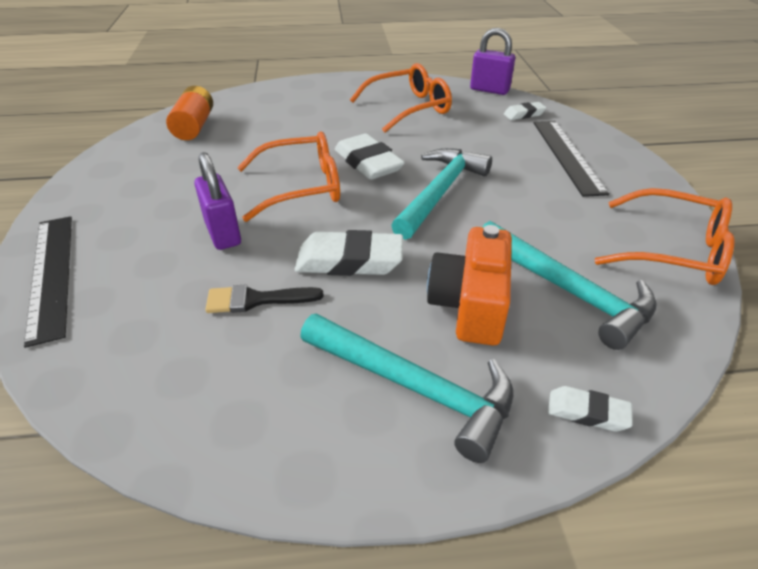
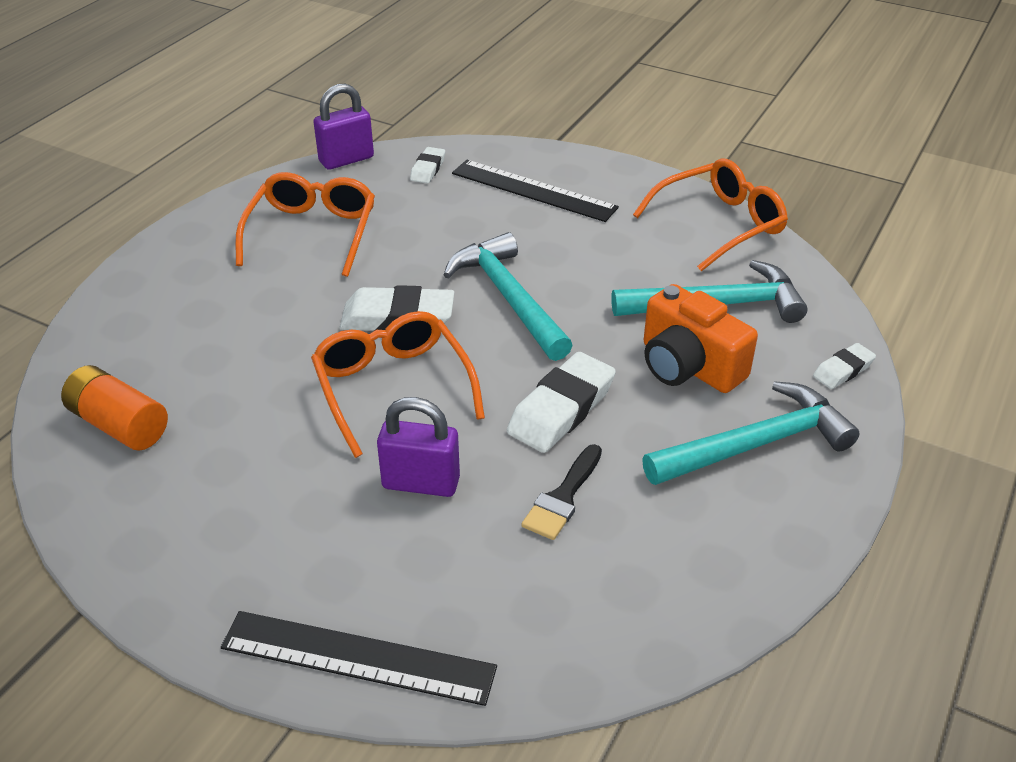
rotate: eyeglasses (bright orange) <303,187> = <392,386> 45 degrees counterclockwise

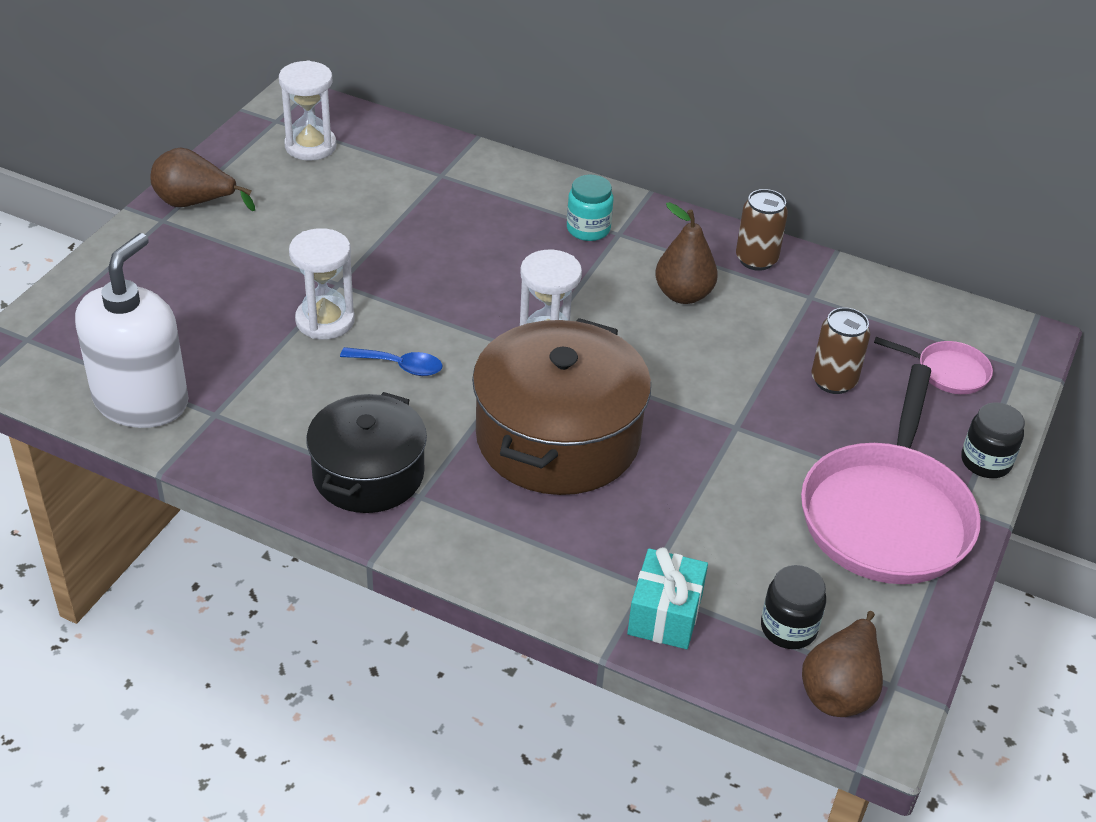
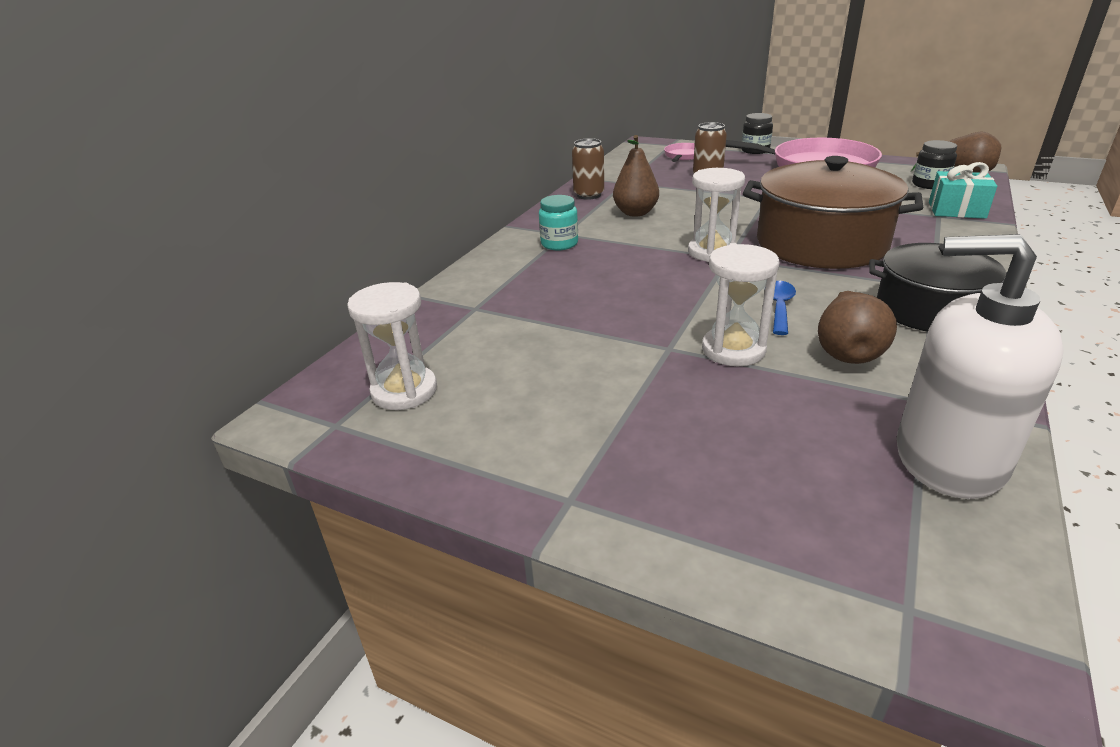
move: pear fruit (russet) <195,203> to <847,351>

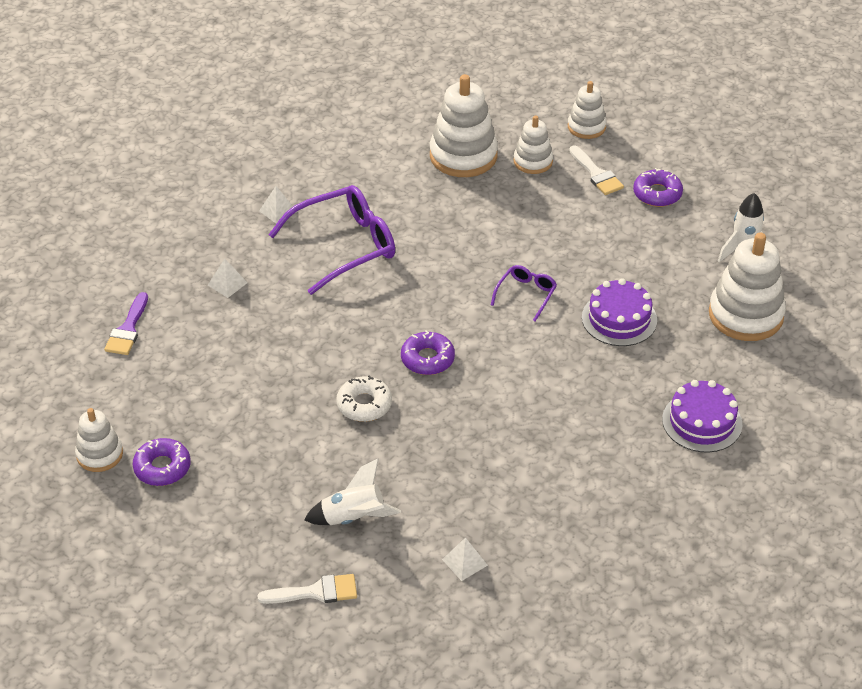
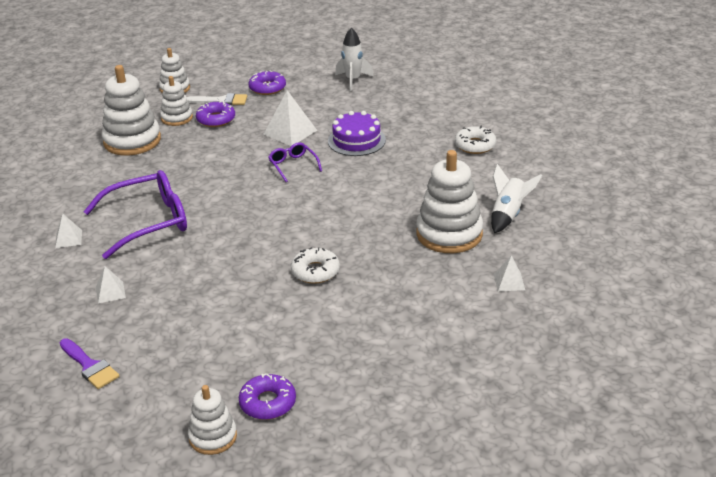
delete: brush (white) <316,592>
insert: solid pyramid (white) <290,132>
move: doughnut (royal purple) <427,359> to <216,119>; ring stacker (white) <745,315> to <449,234>; spaceship (white) <353,518> to <508,215>
replace: cake (royal purple) <702,422> to doughnut (white) <475,145>
rotate: eyeglasses (royal purple) <344,246> = <147,222> 60 degrees clockwise

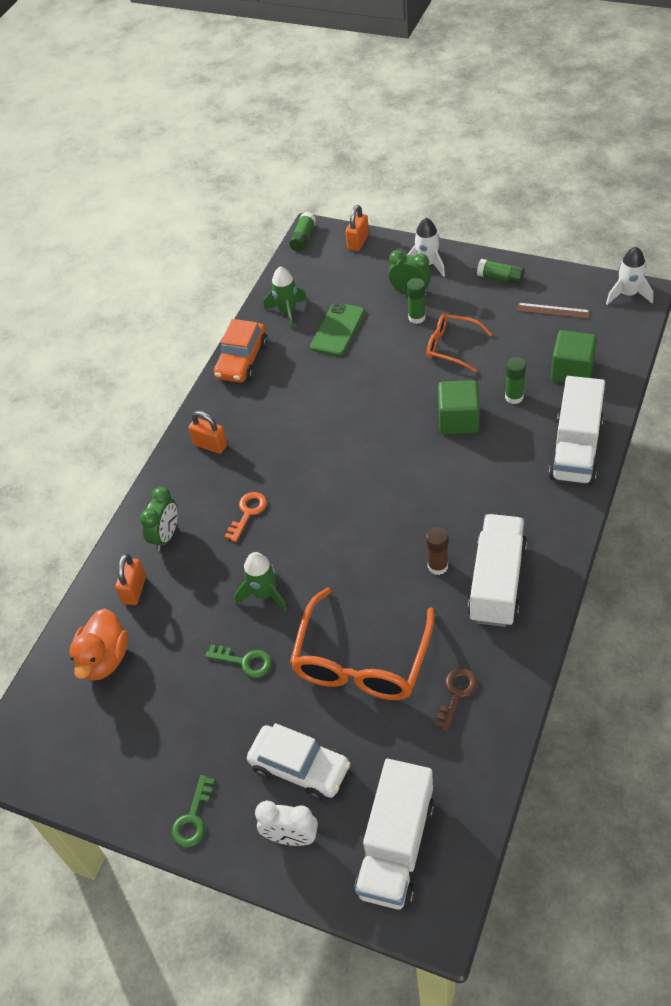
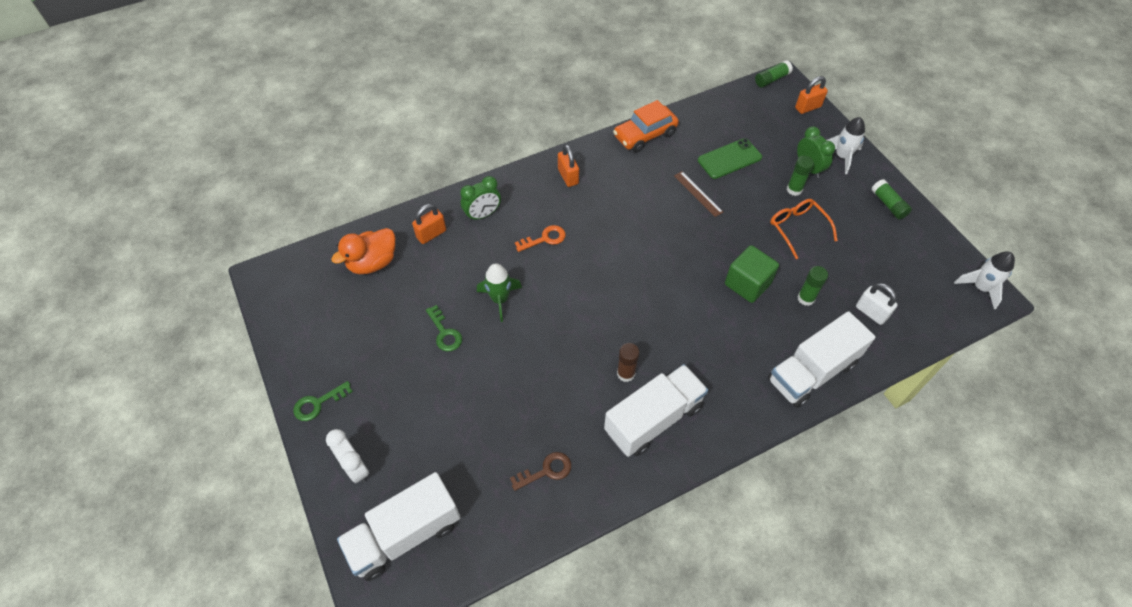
delete: toy car (white) <300,768>; spaceship (leaf-green) <287,312>; eyeglasses (bright orange) <361,660>
move: ruler (russet) <553,311> to <698,193>
replace: block (leaf-green) <572,371> to lock (white) <871,312>

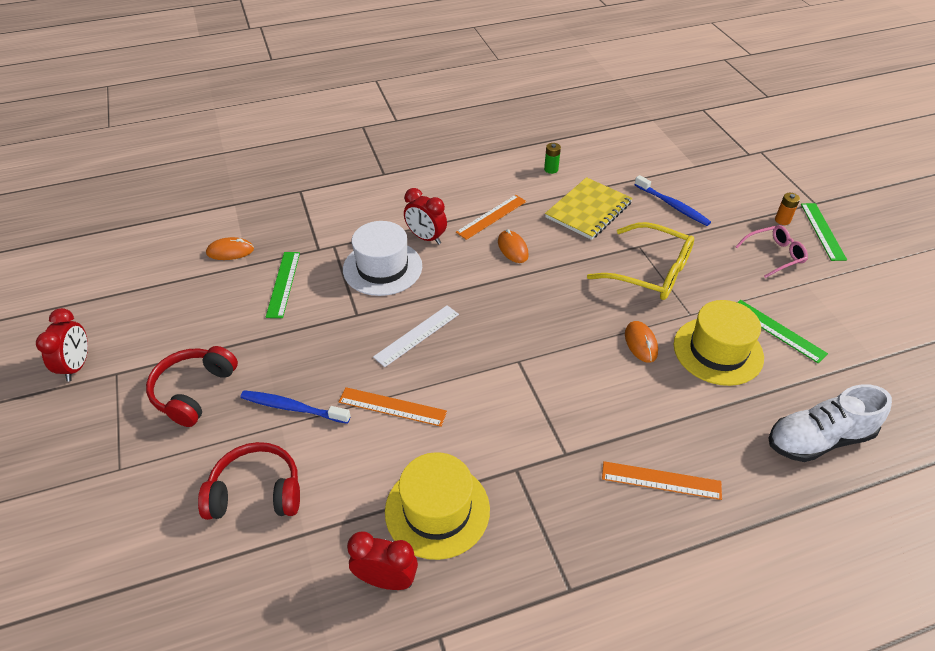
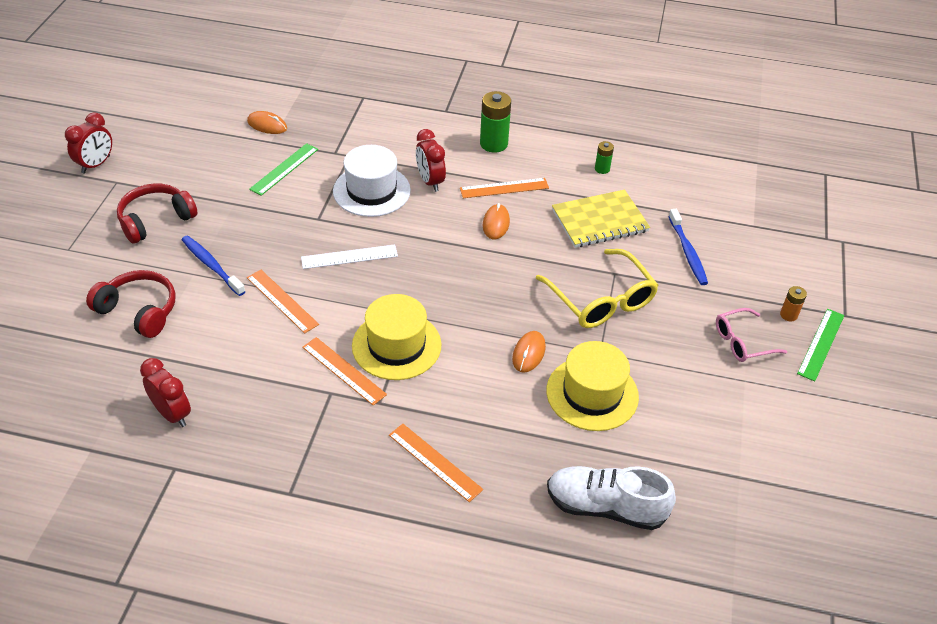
delete: ruler (leaf-green) <777,330>
insert: ruler (bright orange) <344,370>; battery (leaf-green) <493,144>
move: top hat (golden) <437,510> to <396,345>
rotate: eyeglasses (rose-pink) <774,255> = <742,342> 150 degrees clockwise

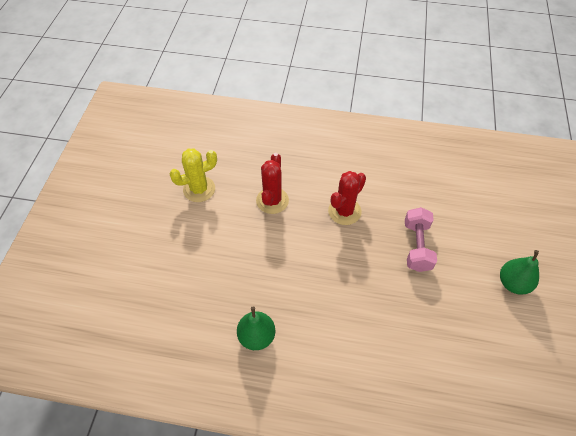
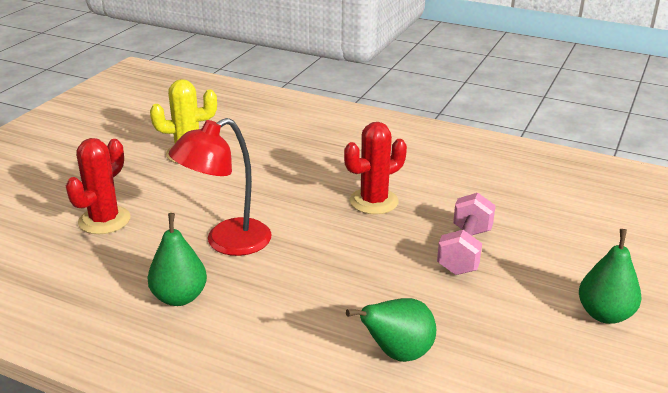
insert: lamp (crimson) <226,242>; pear fruit (leaf-green) <397,354>
move: saguaro cactus (crimson) <272,200> to <104,220>

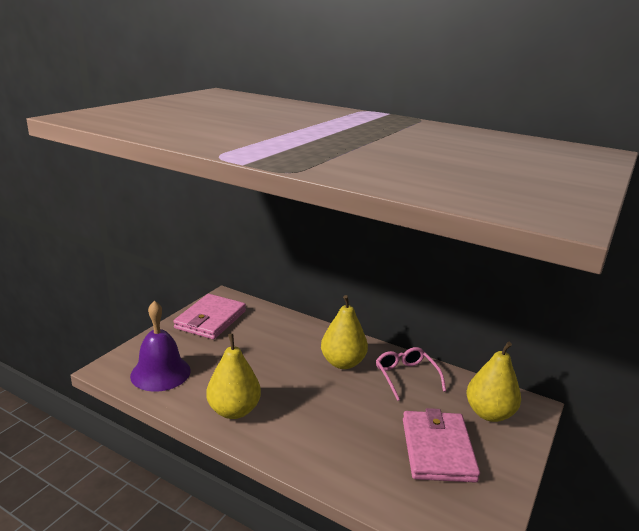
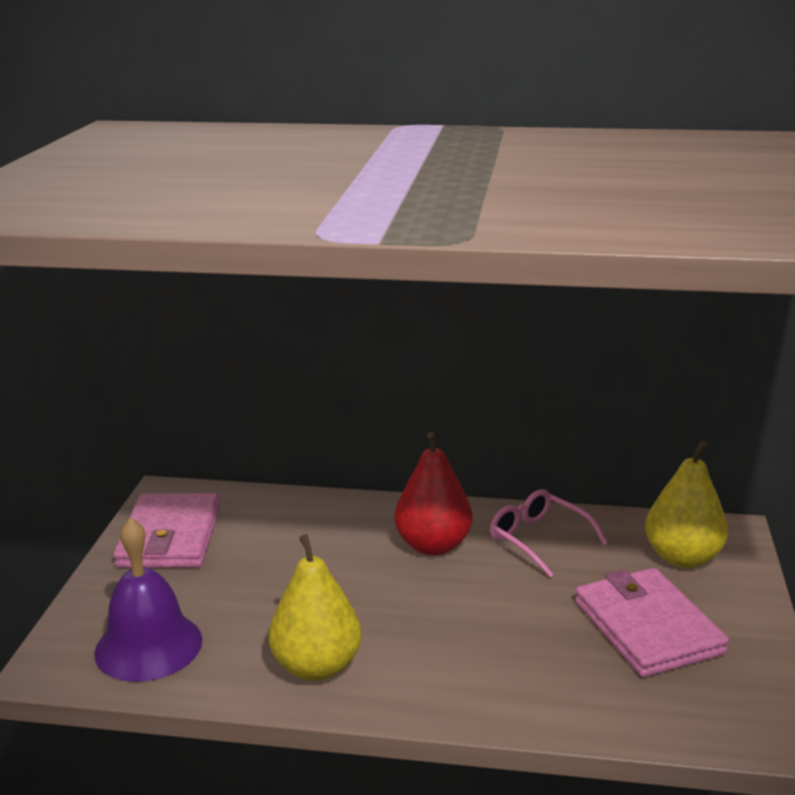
recolor: pear fruit (golden) <342,363> to pear fruit (crimson) <433,545>

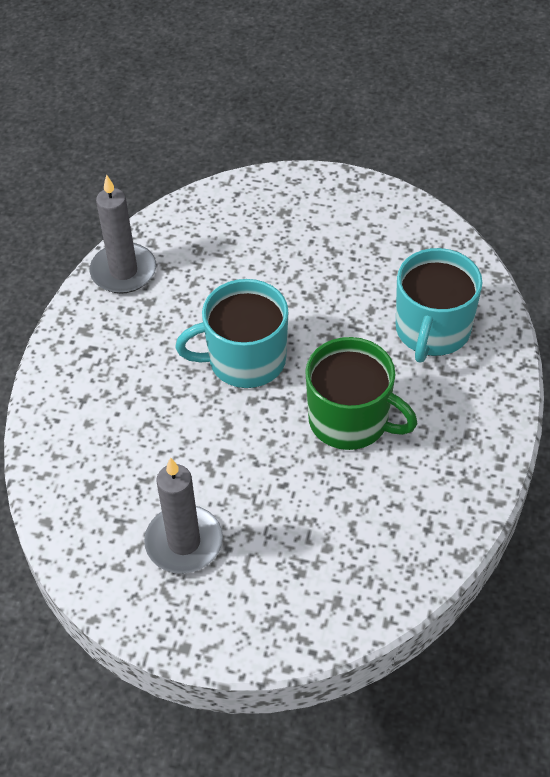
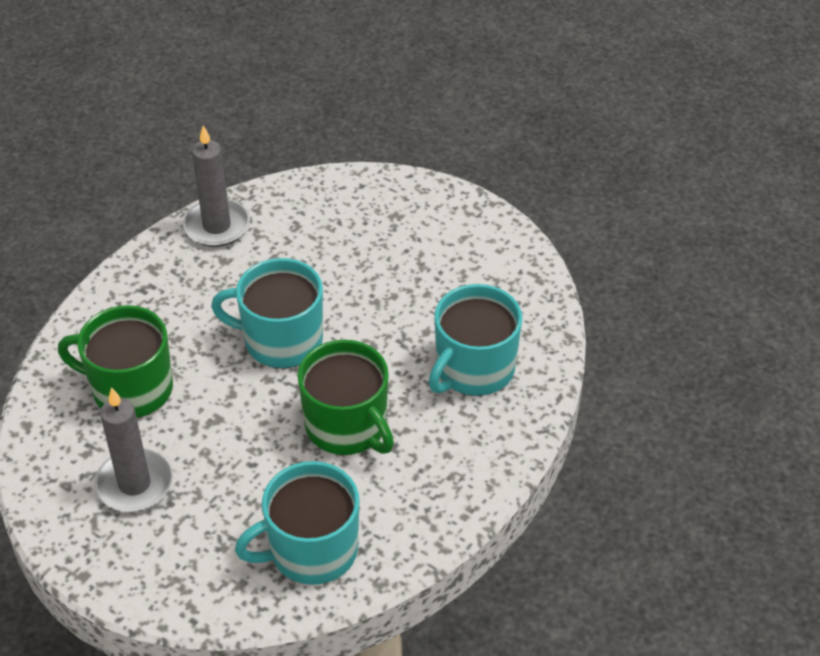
insert: tea mug (leaf-green) <130,389>; tea mug (aqua) <311,550>

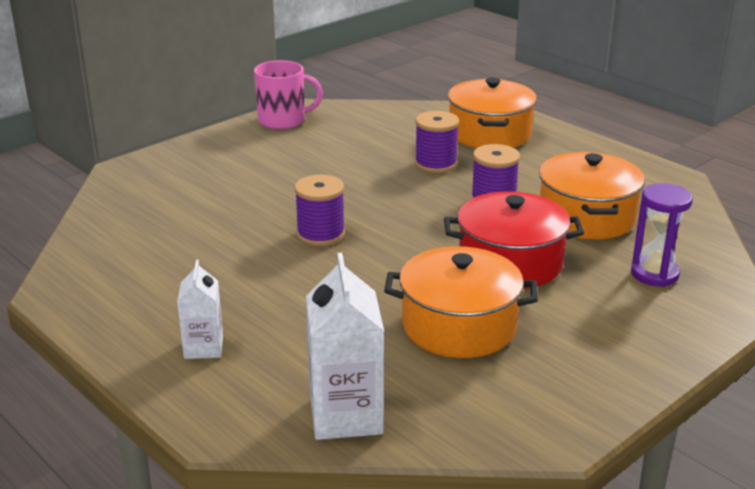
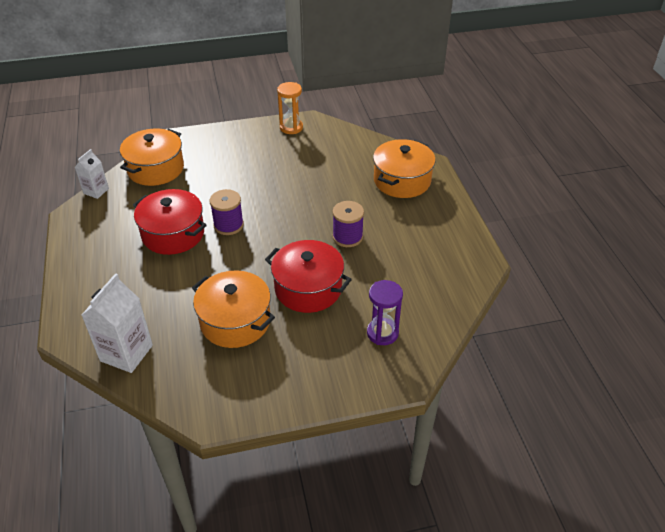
delete: spool (royal purple) <435,164>
insert: stockpot (crimson) <173,234>
move: milk carton (white) <203,347> to <96,191>; stockpot (bright orange) <586,217> to <155,169>
replace: tea mug (rose-pink) <283,120> to hourglass (bright orange) <291,127>

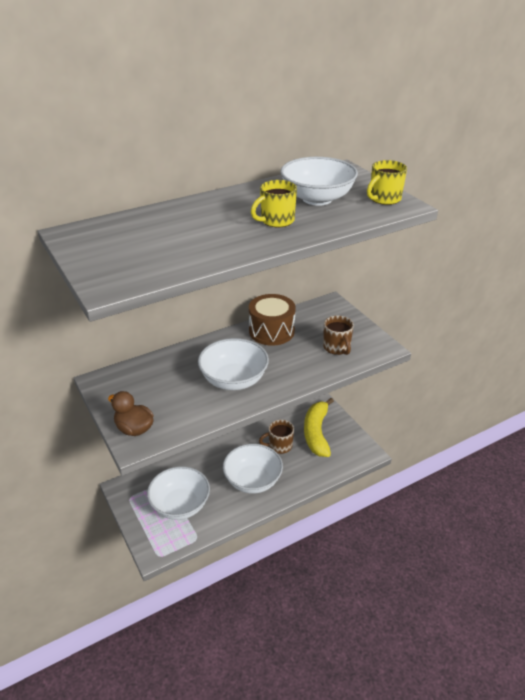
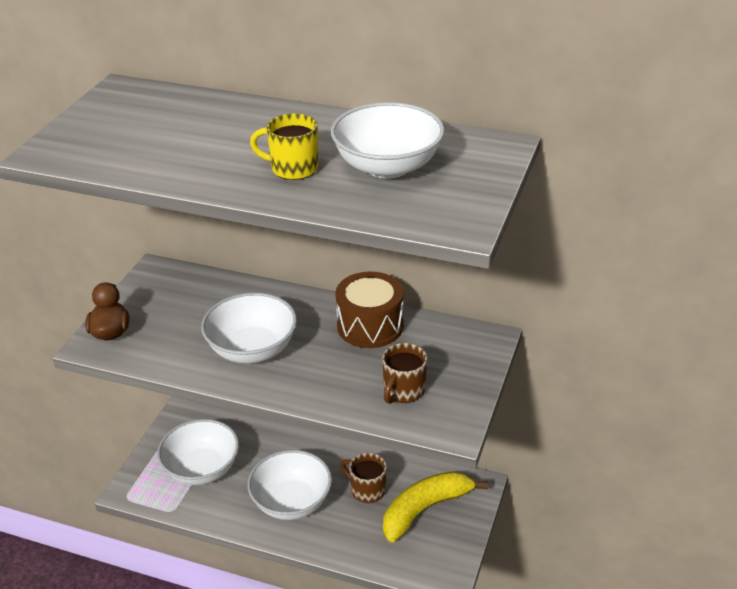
delete: tea mug (golden) <384,199>

